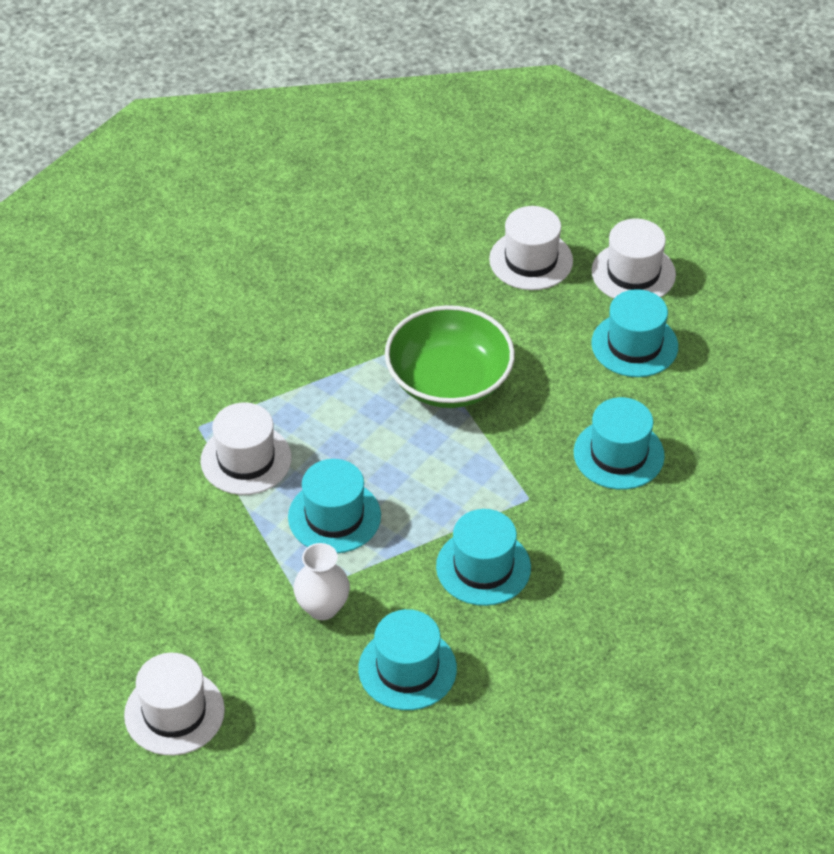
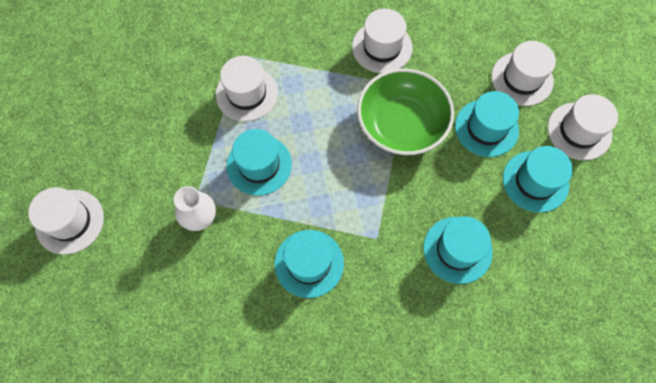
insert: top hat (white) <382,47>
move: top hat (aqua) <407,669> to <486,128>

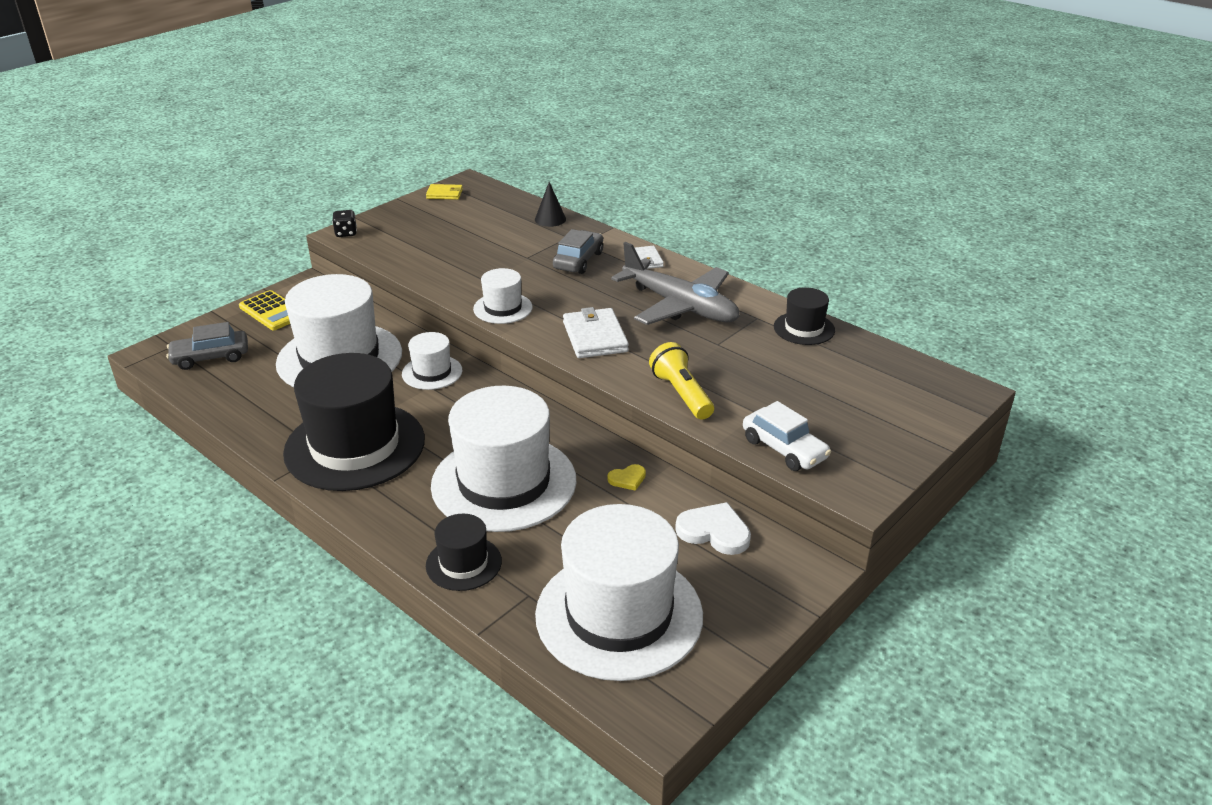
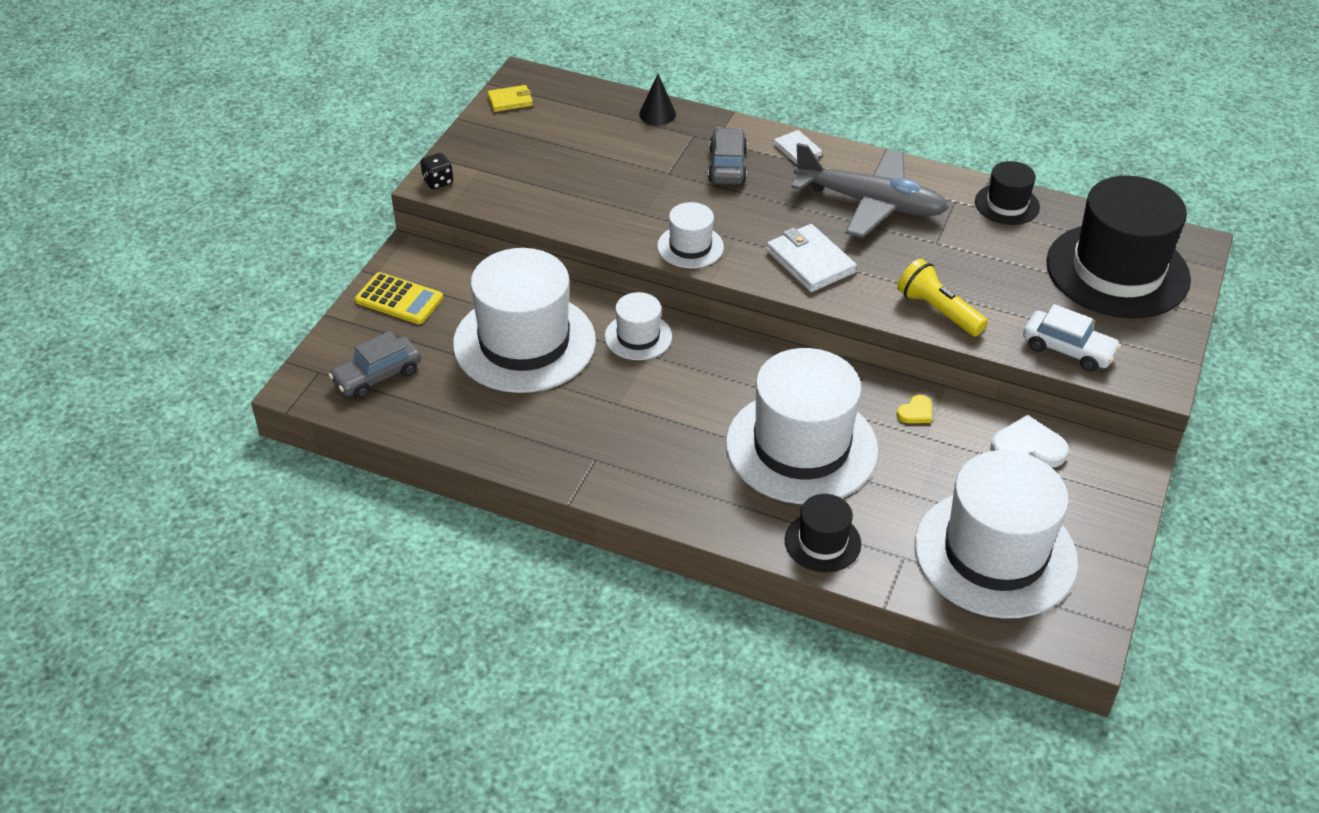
move: top hat (ebony) <355,446> to <1117,271>

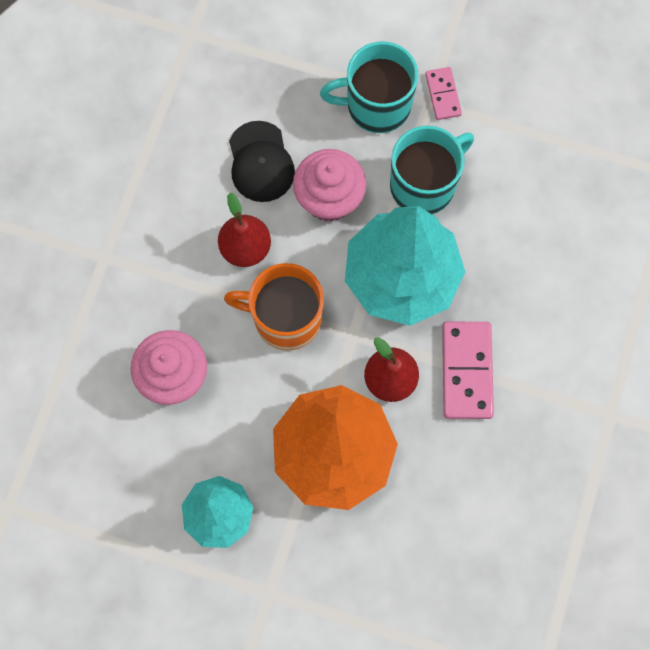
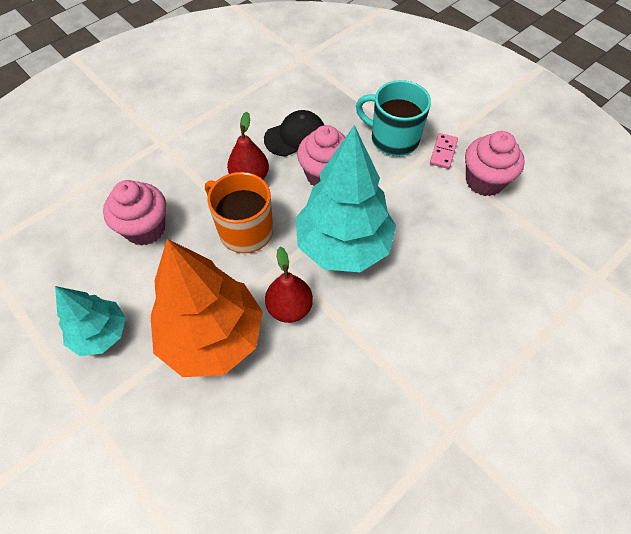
delete: tea mug (aqua) <424,184>; domino (rose-pink) <467,371>
insert: fairy cake (rose-pink) <484,181>
rotate: peaked cap (ebony) <260,162> = <295,136> 135 degrees counterclockwise

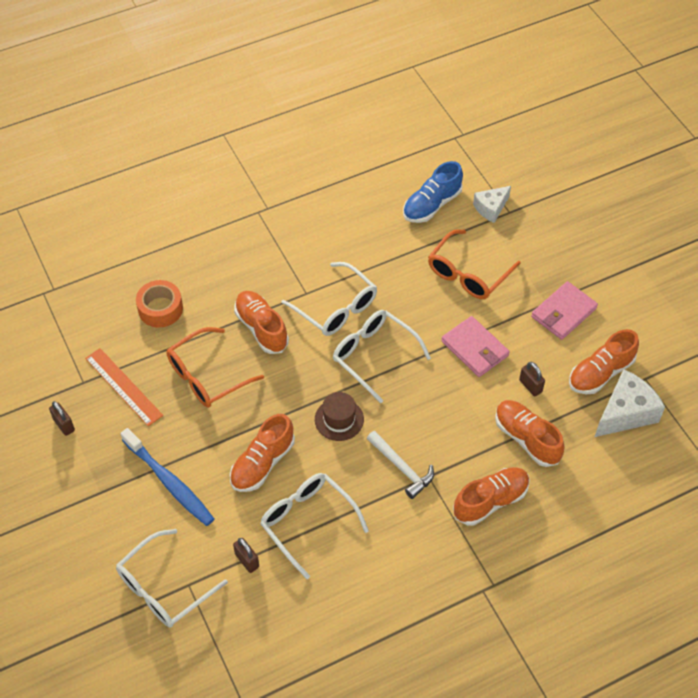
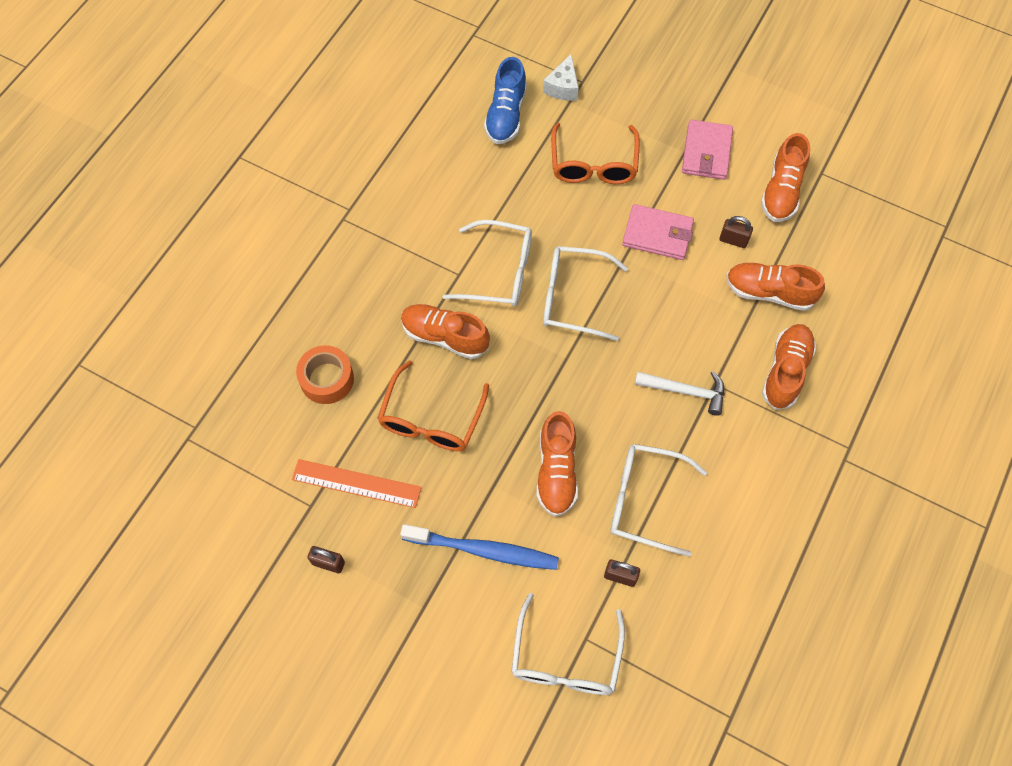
delete: top hat (russet) <339,419>; cheese wedge (white) <625,413>

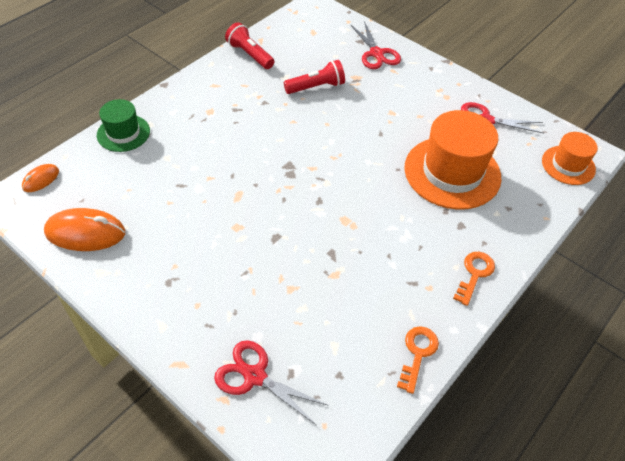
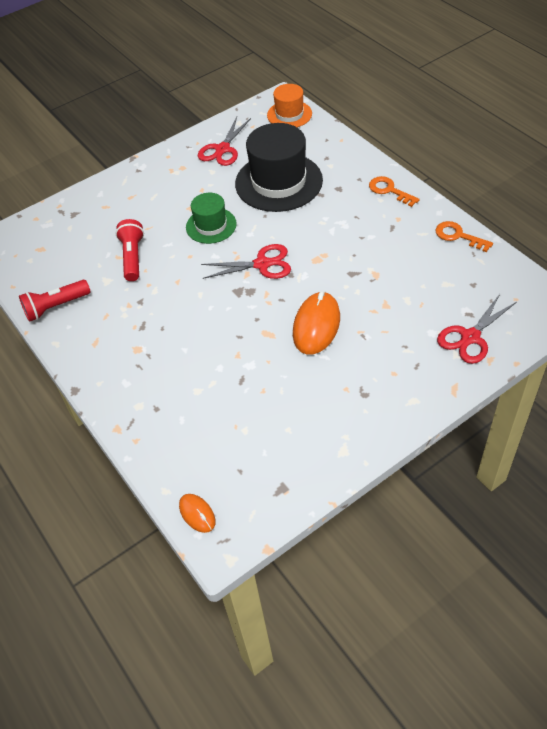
move: top hat (leaf-green) <123,133> to <211,225>; scissors (crimson) <376,53> to <262,264>; PC mouse (bright orange) <85,232> to <316,325>
recolor: top hat (bright orange) <452,172> to top hat (ebony) <278,182>

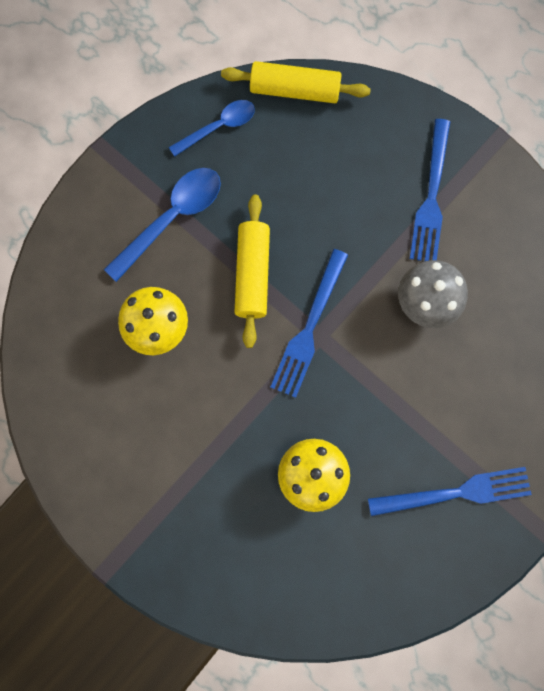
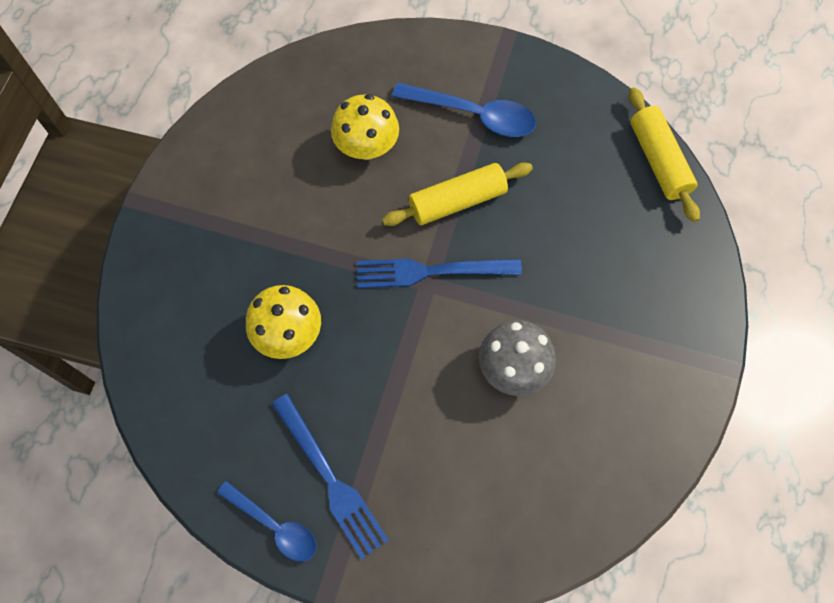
delete: table fork (blue) <431,197>
move: spoon (blue) <218,127> to <274,525>

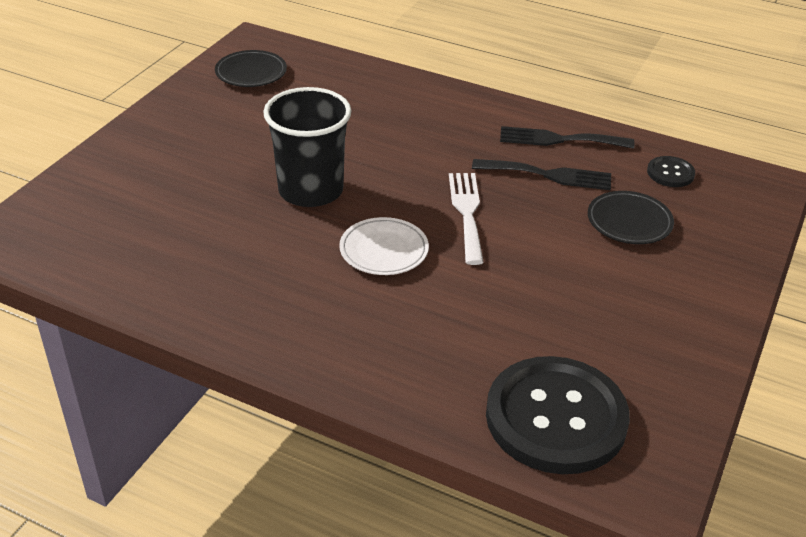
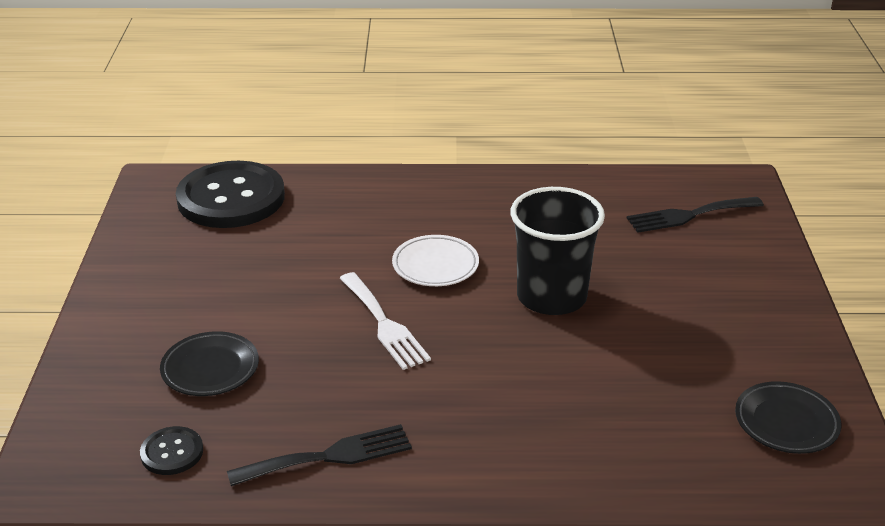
move: table fork (ebony) <548,175> to <689,215>

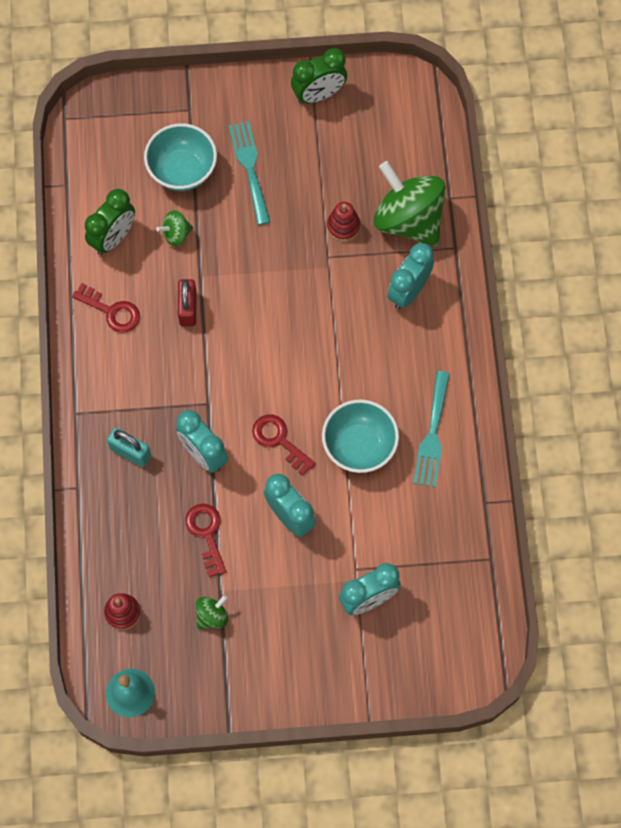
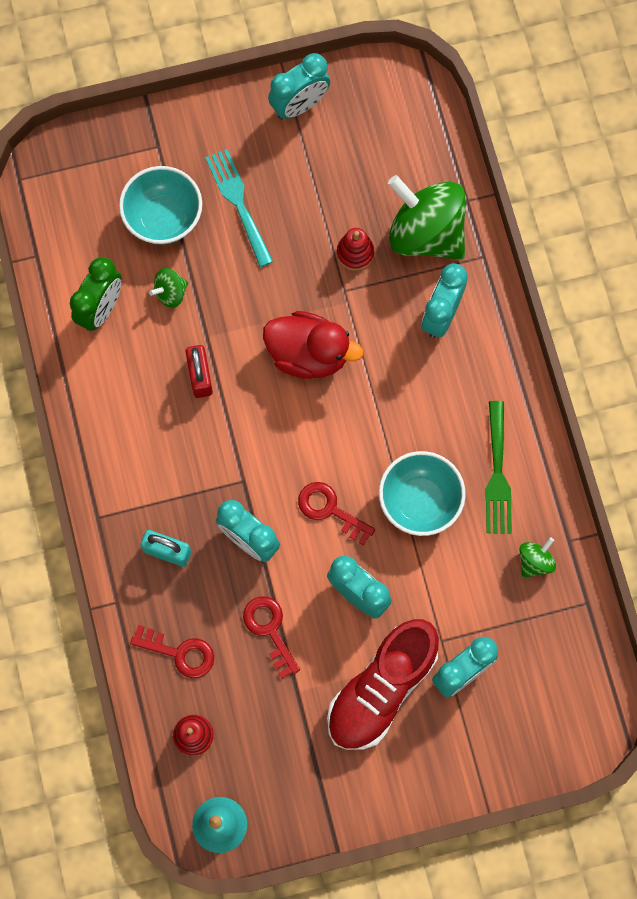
insert: rubber duck (crimson) <308,354>; shoe (crimson) <381,689>
move: door key (crimson) <111,311> to <179,653>; spinning top (leaf-green) <212,616> to <535,561>
recolor: bedside clock (leaf-green) <319,95> to bedside clock (aqua) <299,105>; table fork (aqua) <432,434> to table fork (leaf-green) <497,474>

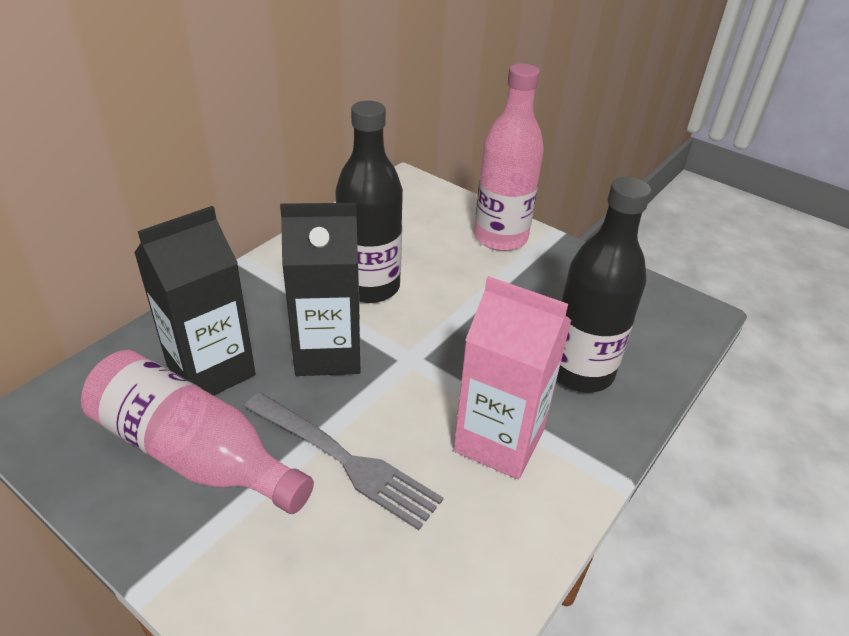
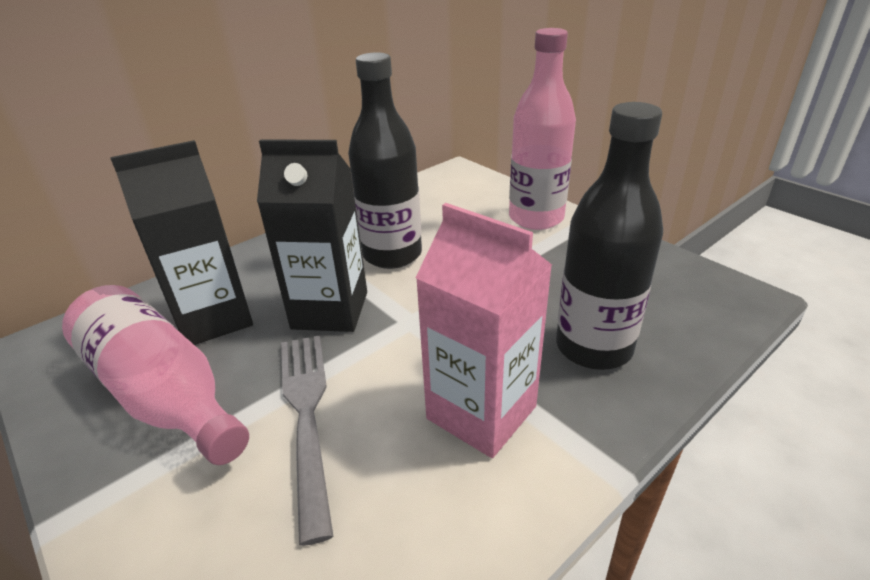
rotate: table fork (ash-grey) <344,460> = <306,415> 150 degrees counterclockwise

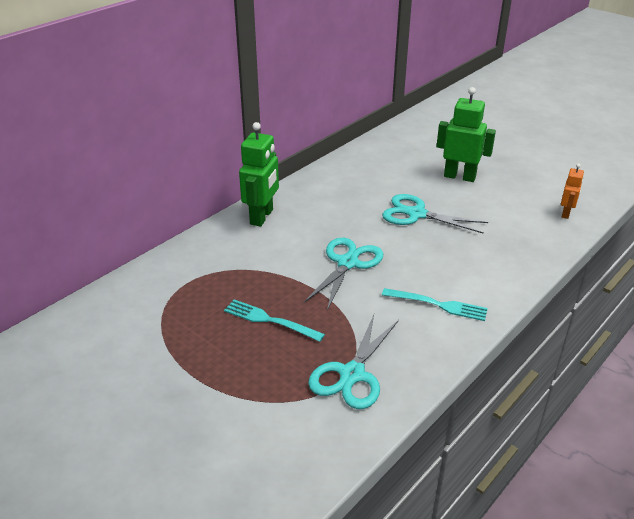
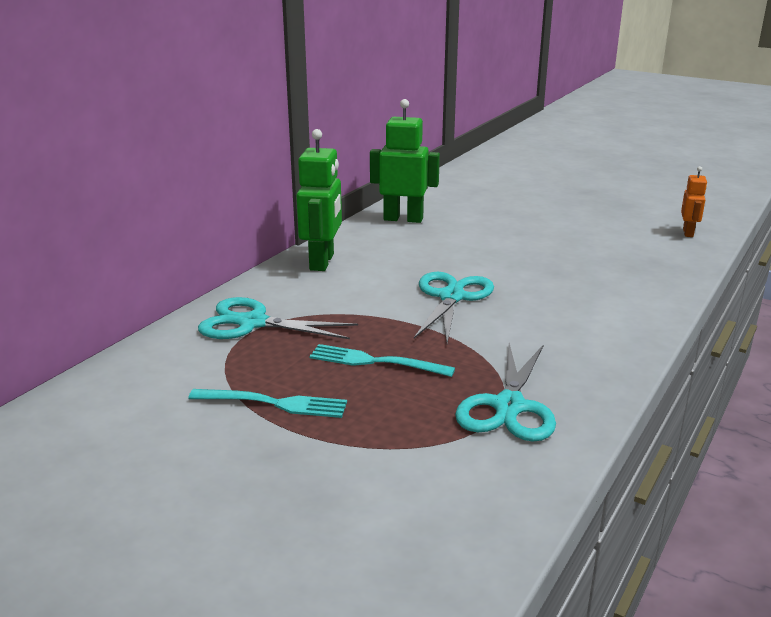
move: table fork (aqua) <438,305> to <274,403>; scissors (aqua) <416,214> to <252,323>; robot figure (leaf-green) <459,176> to <403,219>

